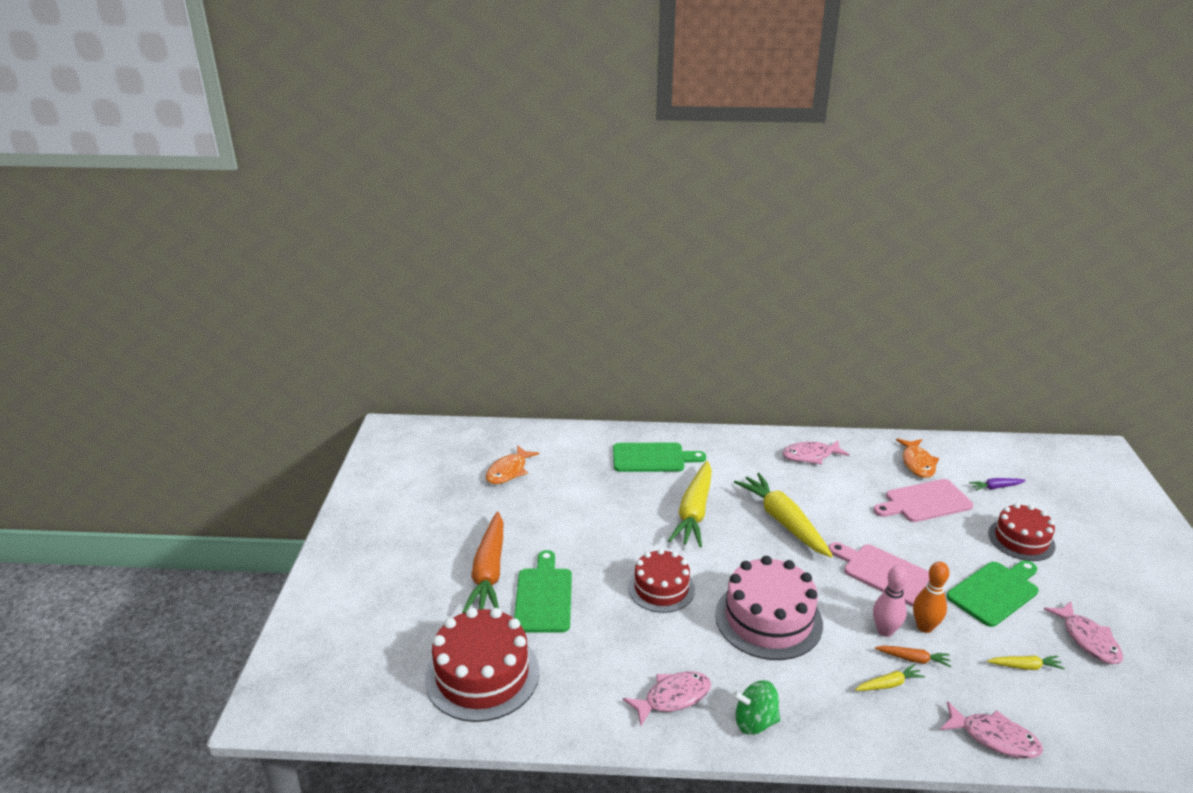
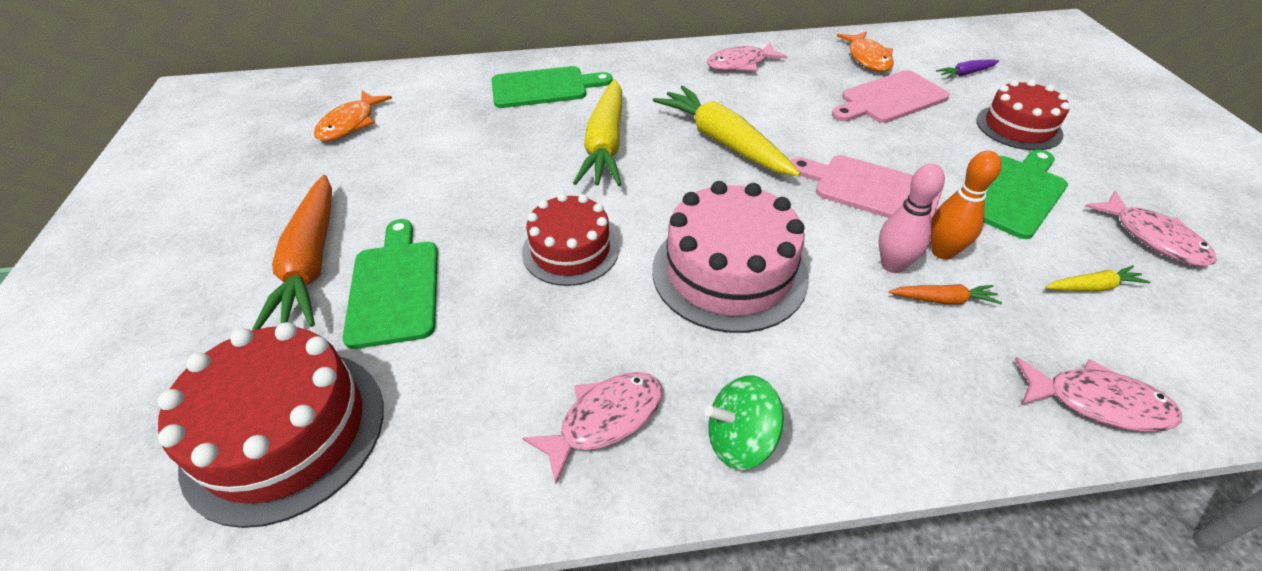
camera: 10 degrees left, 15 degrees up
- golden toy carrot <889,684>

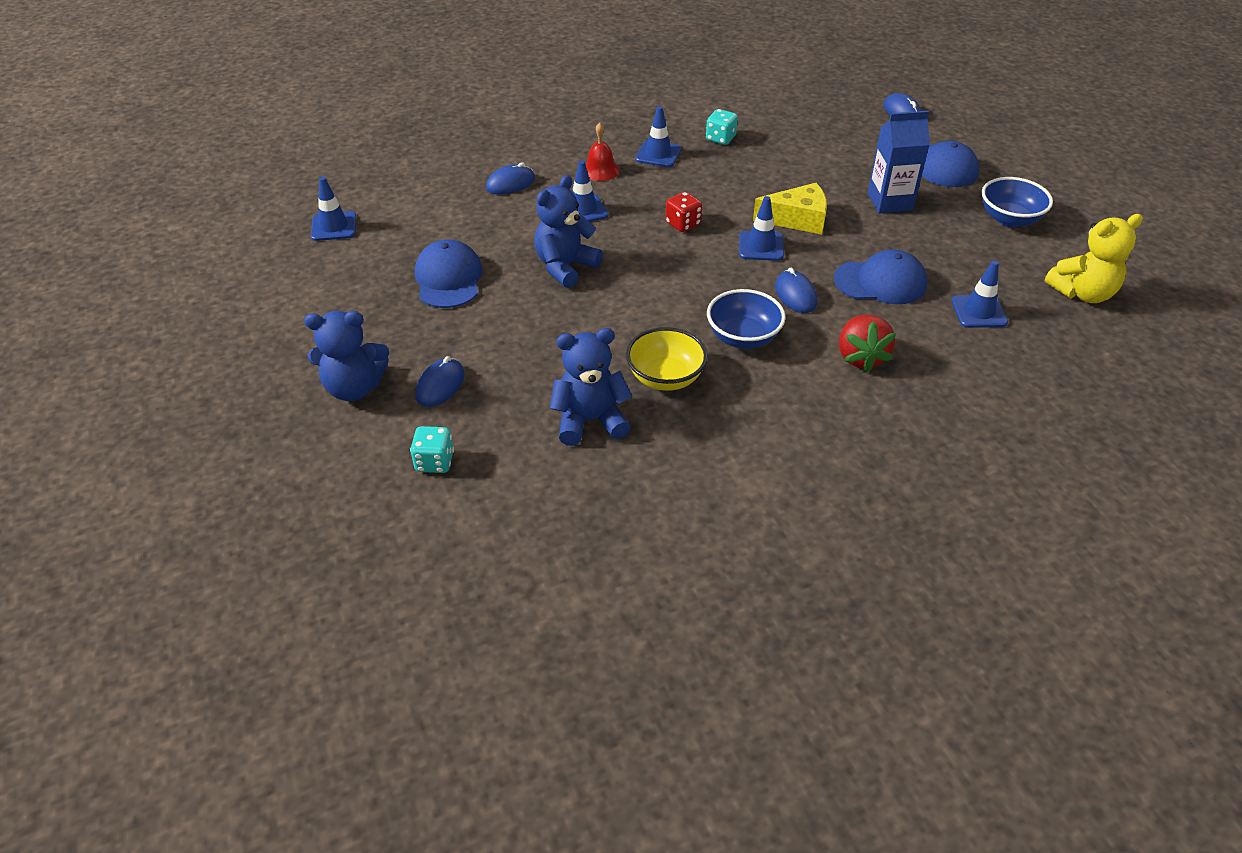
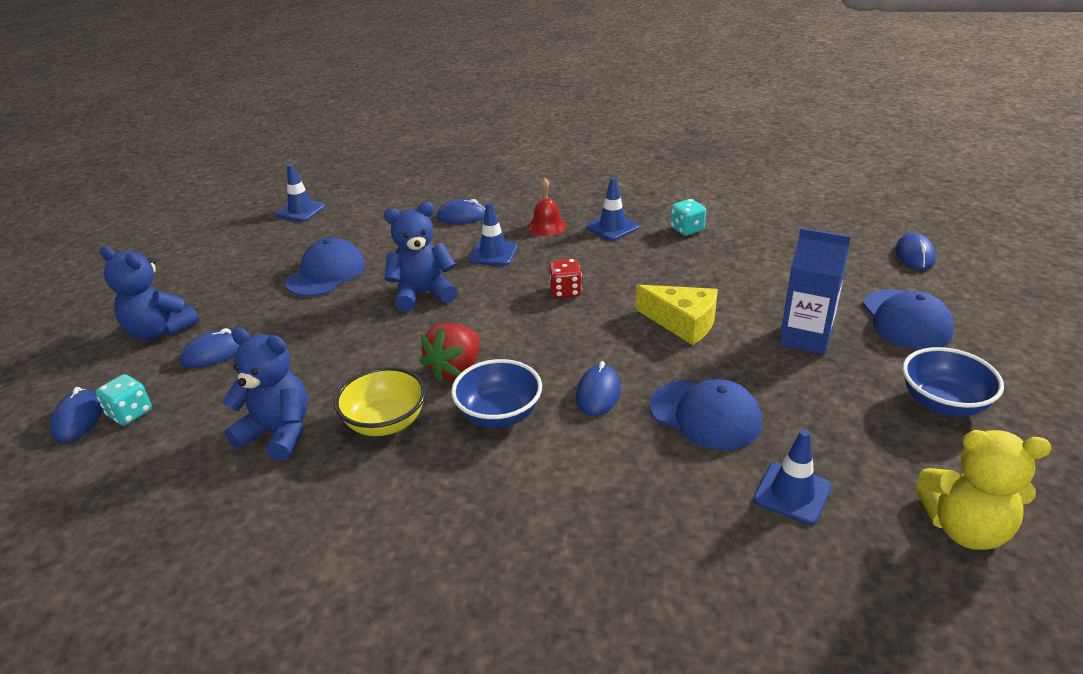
camera: 35 degrees right, 10 degrees down
- royal blue traffic cone <761,246>
~ scarlet berry <860,357> to <455,369>
+ royal blue PC mouse <78,419>

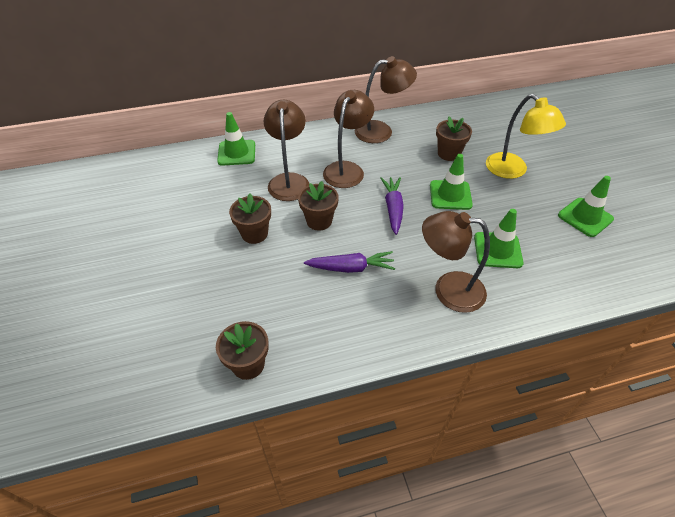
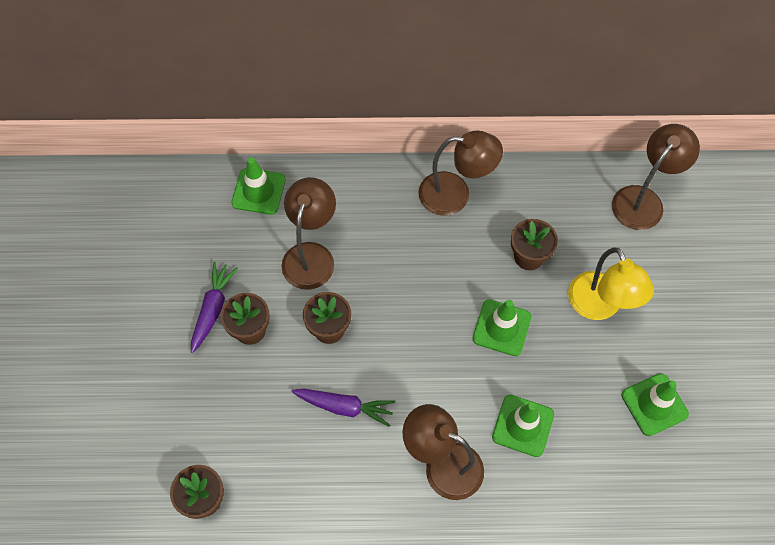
camera: 15 degrees right, 15 degrees up
~ russet reading lamp <347,169> to <643,200>
~ royal purple toy carrot <393,208> to <213,309>

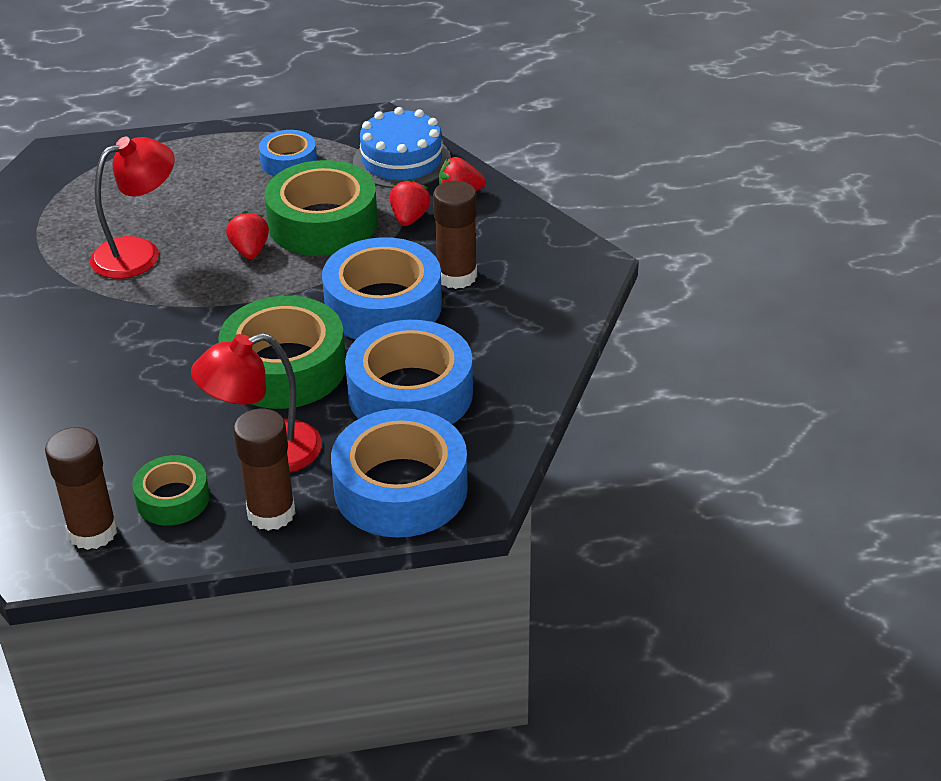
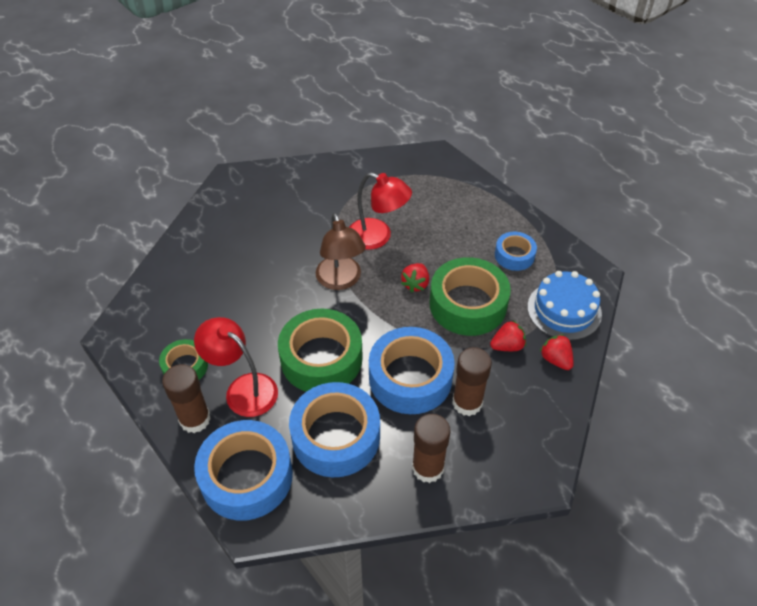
camera: 60 degrees right, 10 degrees up
~ scarlet berry <250,251> = <415,284> 150 degrees clockwise
~ russet glue <93,532> to <428,468>
+ russet reading lamp <341,280>

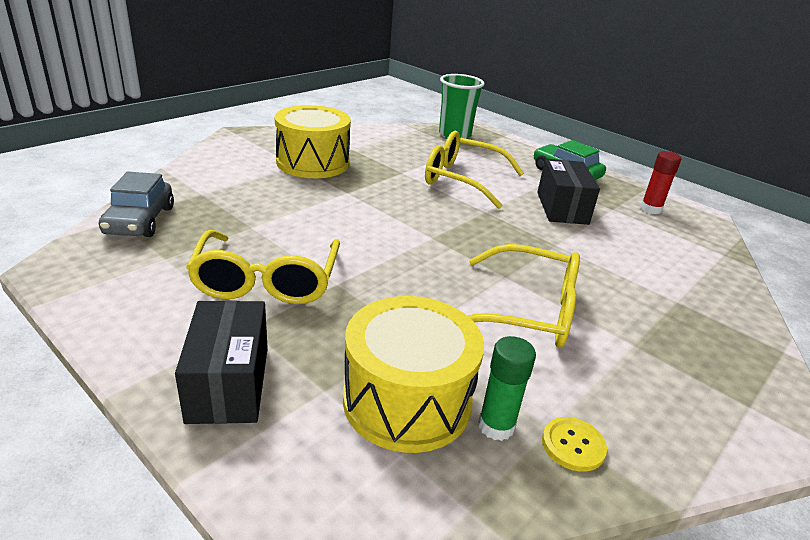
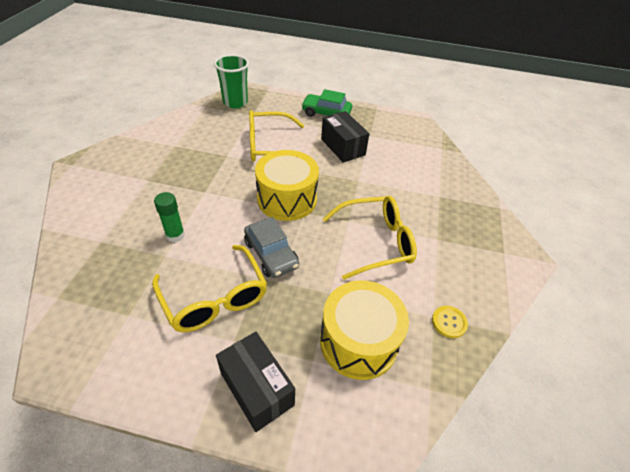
camera: 30 degrees left, 15 degrees up
~ golden snare drum <313,163> to <287,199>
- scarlet glue <650,209>
~ gray toy car <140,220> to <271,254>
~ emerald glue <496,426> to <175,235>

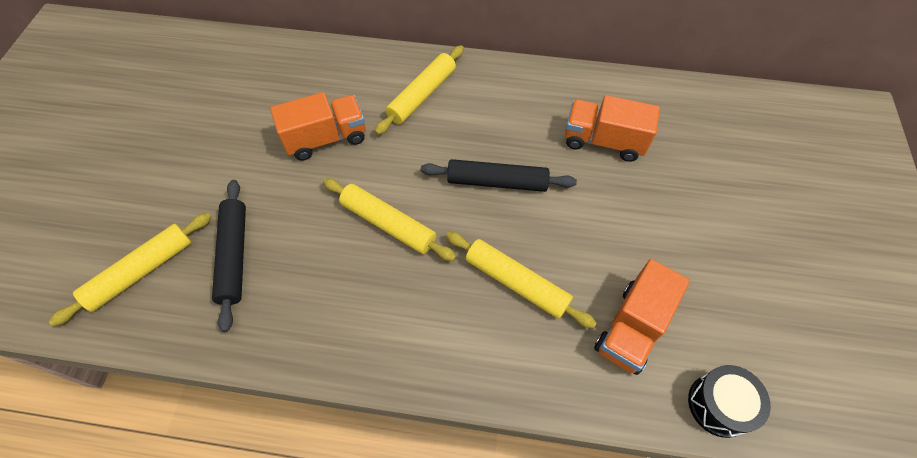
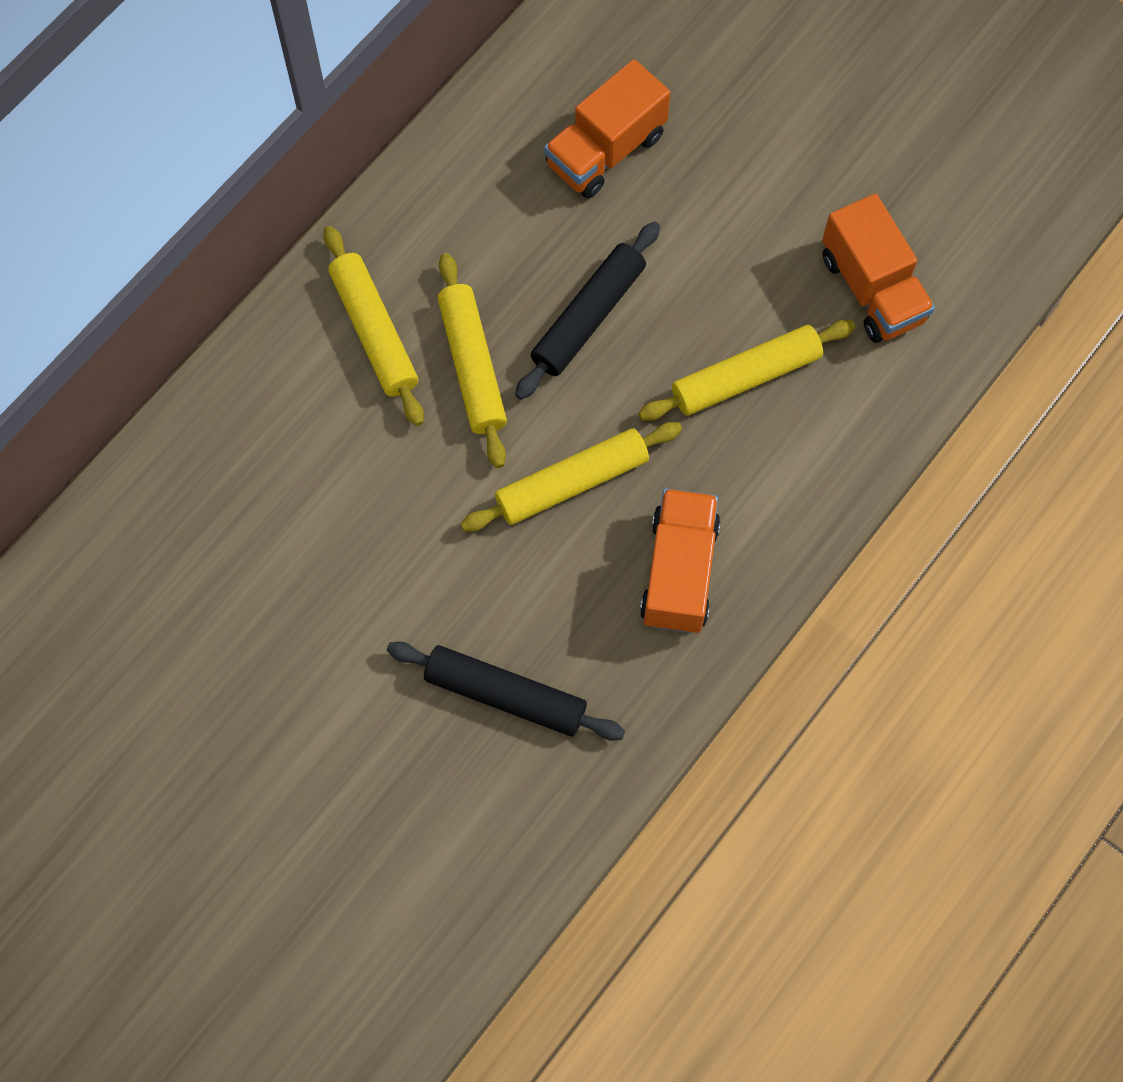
camera: 60 degrees left, 10 degrees up
~ orange toy truck <326,138> to <679,572>
~ golden pastry roller <141,271> to <472,366>
- jet-black snare drum <719,405>

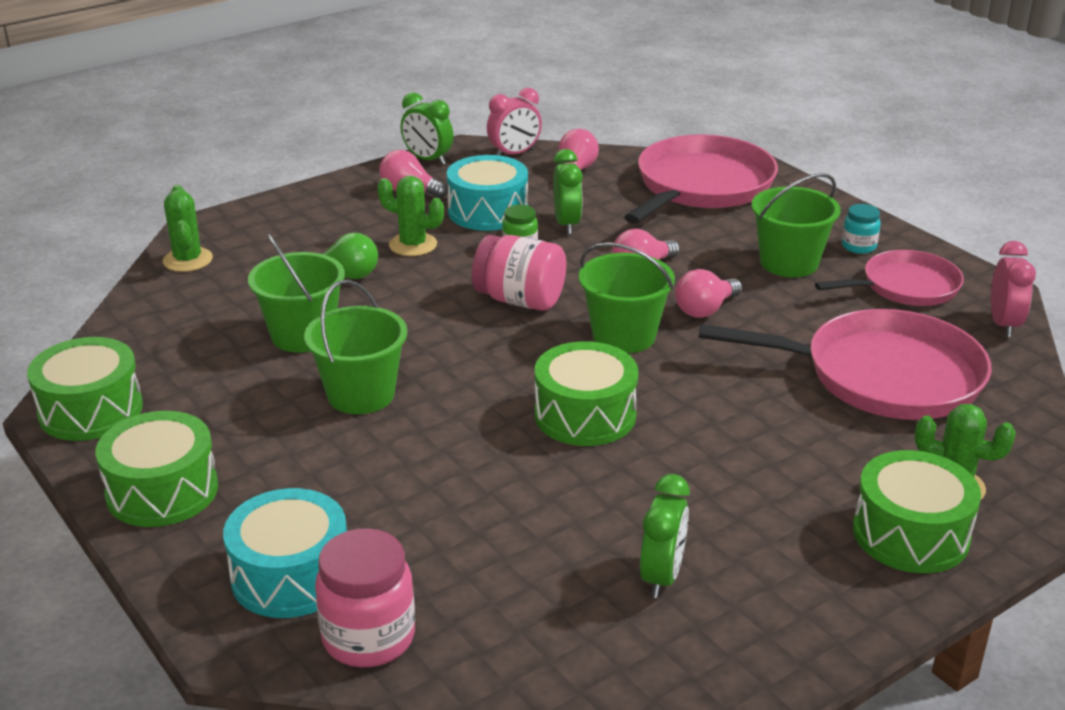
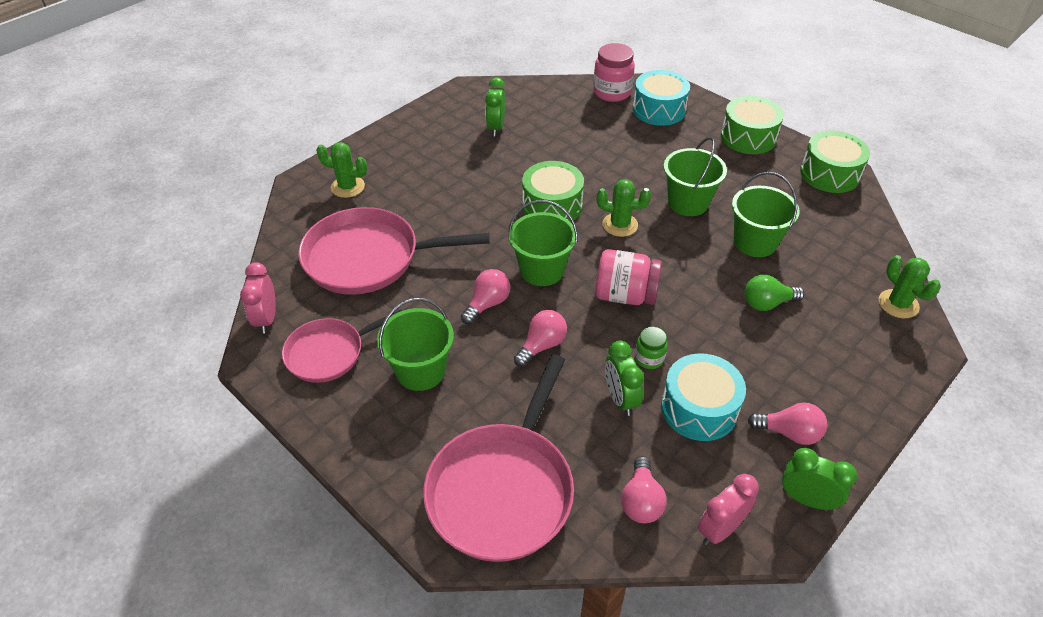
camera: 170 degrees right, 15 degrees up
~ emerald saguaro cactus <413,245> to <620,225>
- turquoise preserve jar <858,246>
- emerald snare drum <910,534>

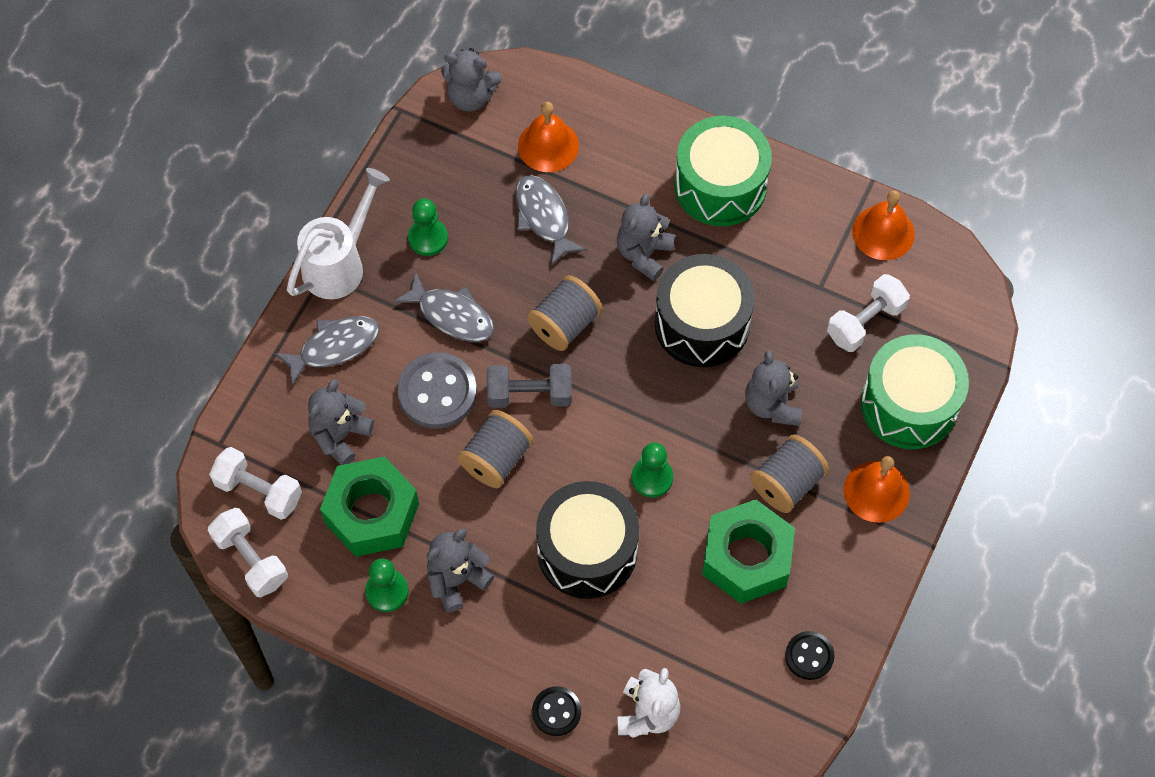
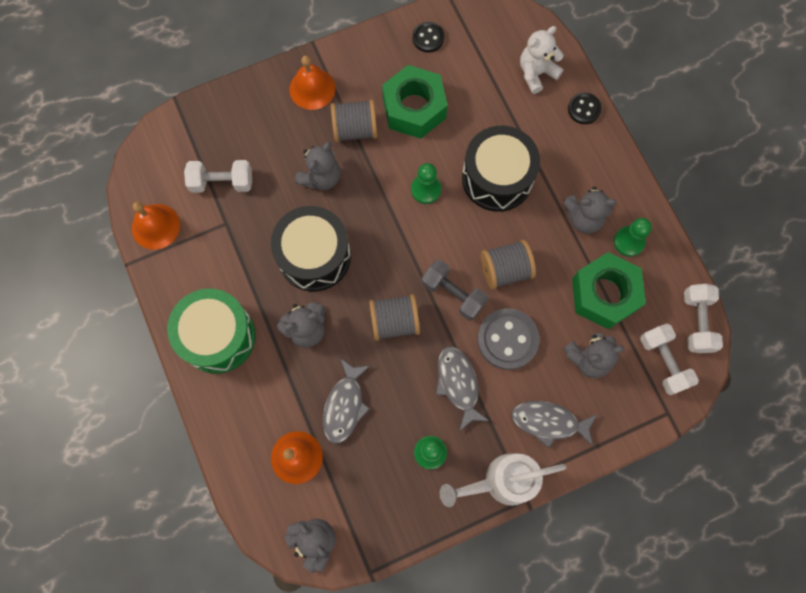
camera: 140 degrees left, 10 degrees up
- emerald snare drum <909,404>

